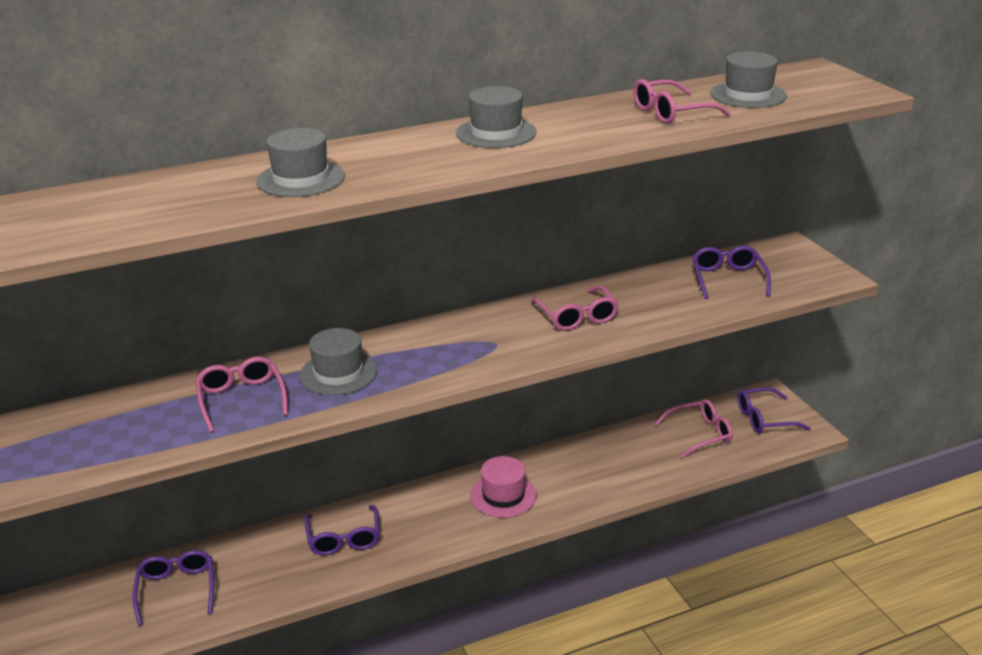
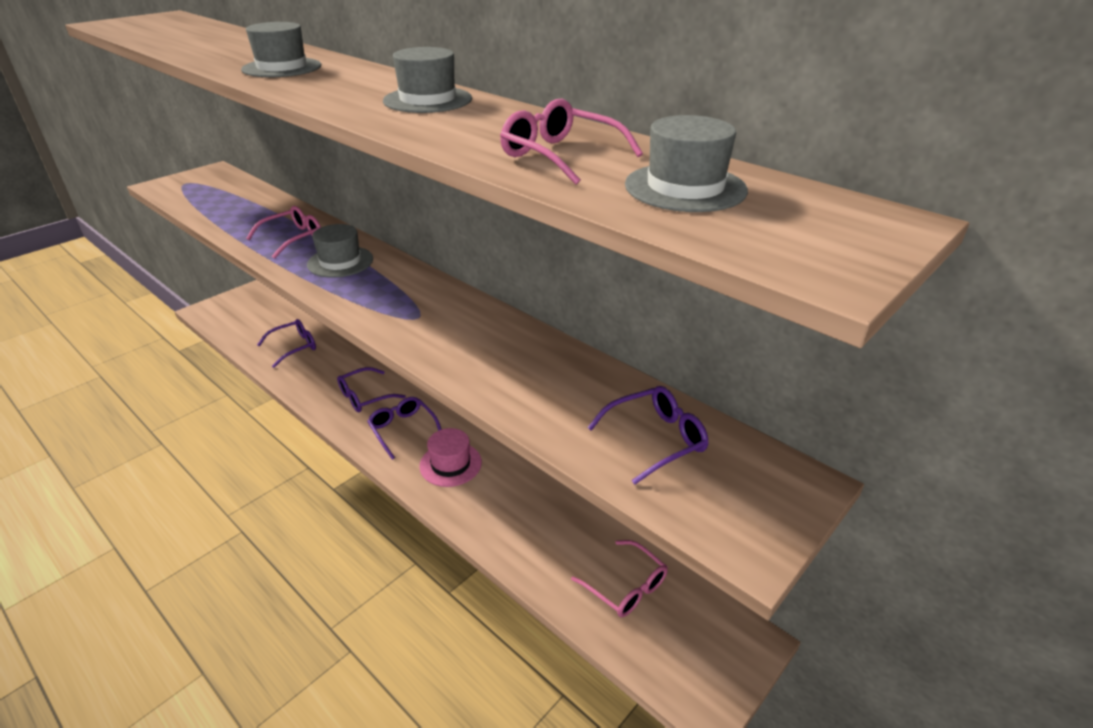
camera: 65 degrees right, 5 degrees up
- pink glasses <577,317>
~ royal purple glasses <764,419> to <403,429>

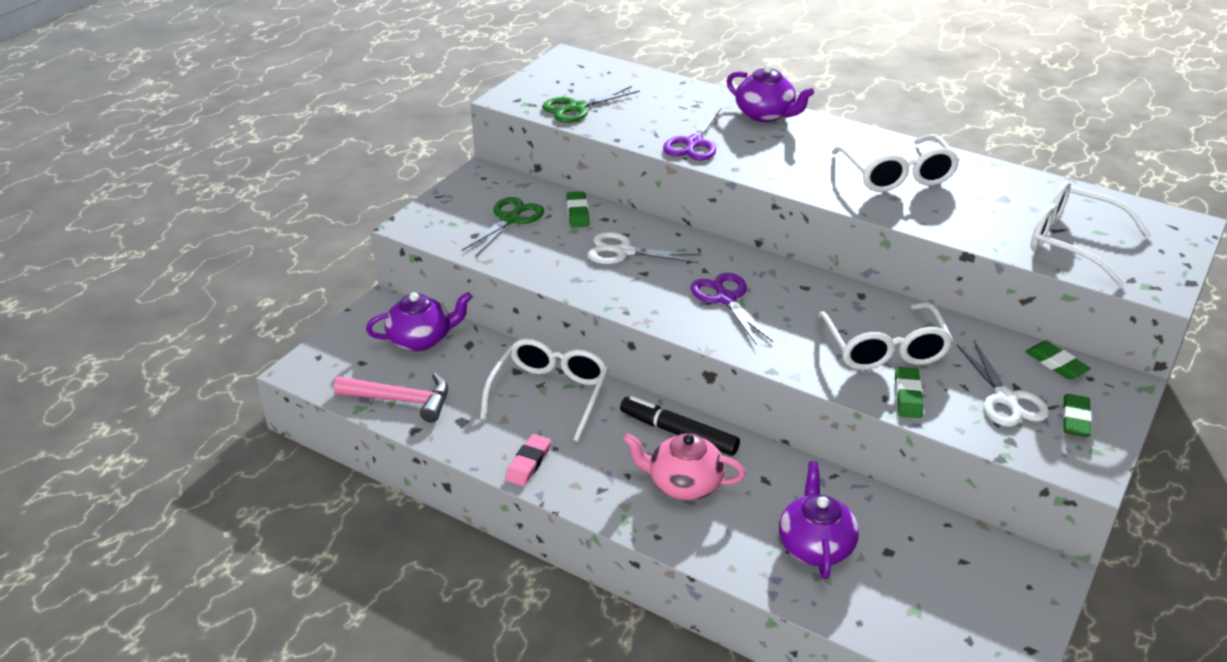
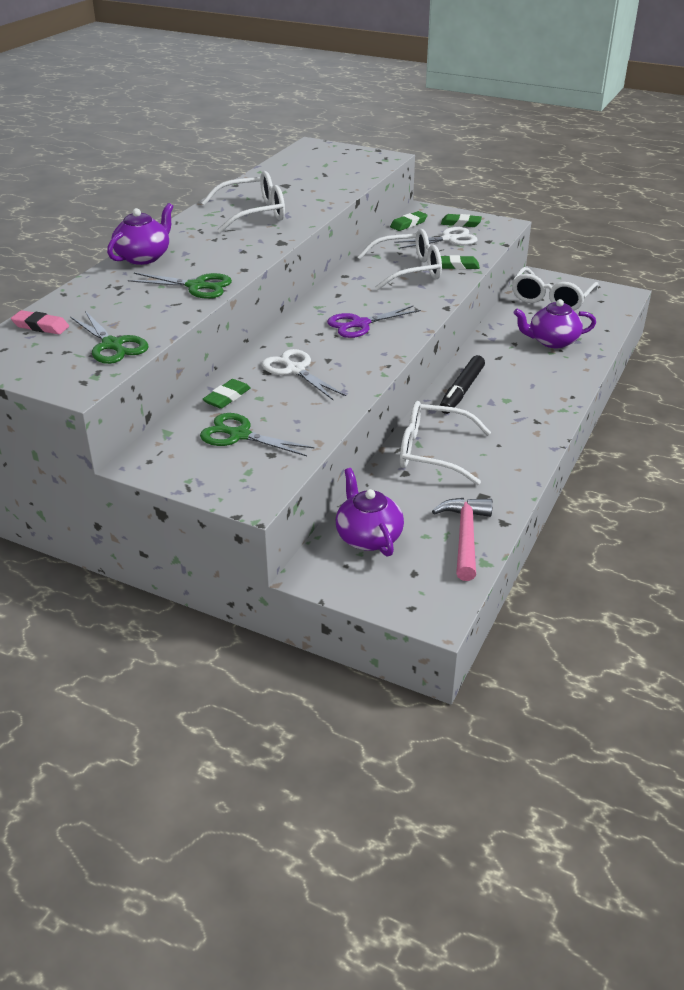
camera: 95 degrees left, 0 degrees up
~ royal purple pair of scissors <693,143> to emerald pair of scissors <196,286>
~ pure white glasses <1072,242> to <551,299>
~ emerald eraser <577,213> = <227,397> 45 degrees counterclockwise
~ pure white pair of scissors <624,252> = <295,370> 135 degrees clockwise
- pink china teapot <683,484>
~ pink eraser <528,463> to <41,326>

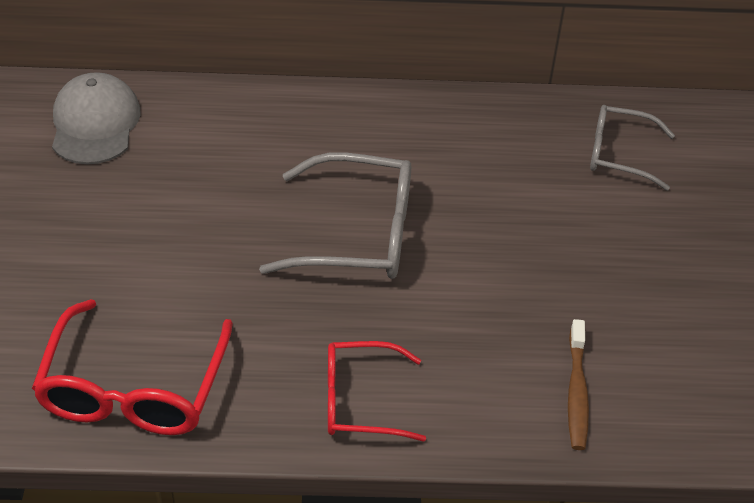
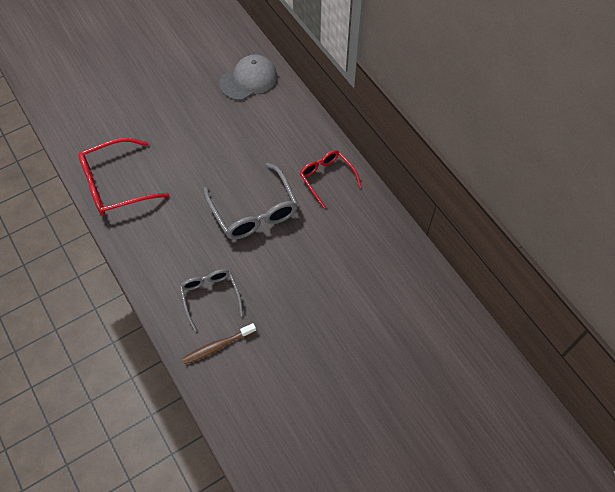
camera: 60 degrees right, 15 degrees up
~ gray glasses <618,154> to <210,296>
~ scarlet glasses <359,401> to <326,177>

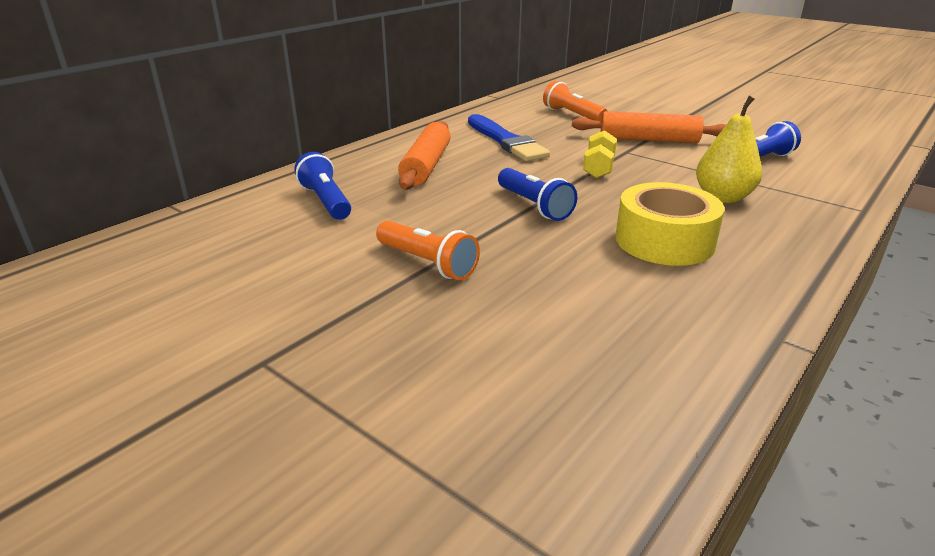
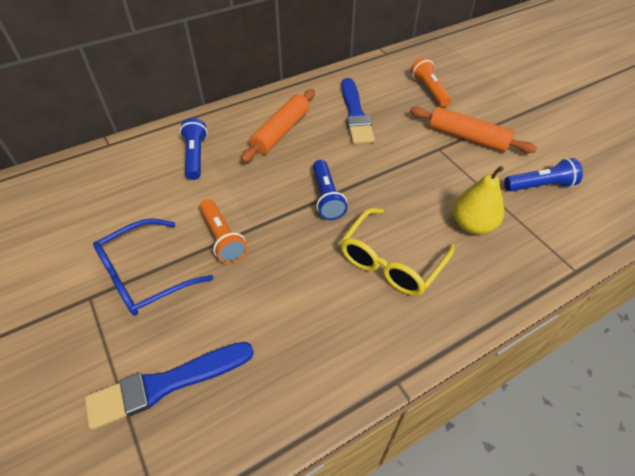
camera: 20 degrees right, 20 degrees up
- golden hand weight <598,168>
~ golden sticky tape <664,241> to golden glasses <391,261>
+ royal blue glasses <145,276>
+ royal blue paint brush <166,384>

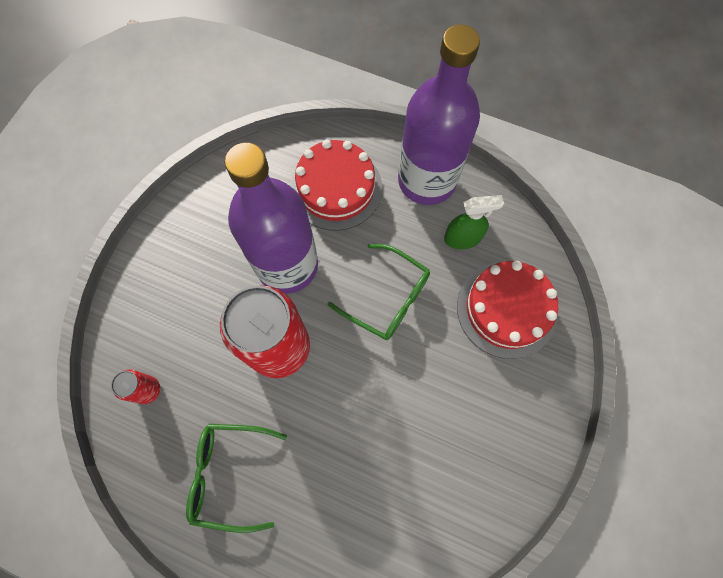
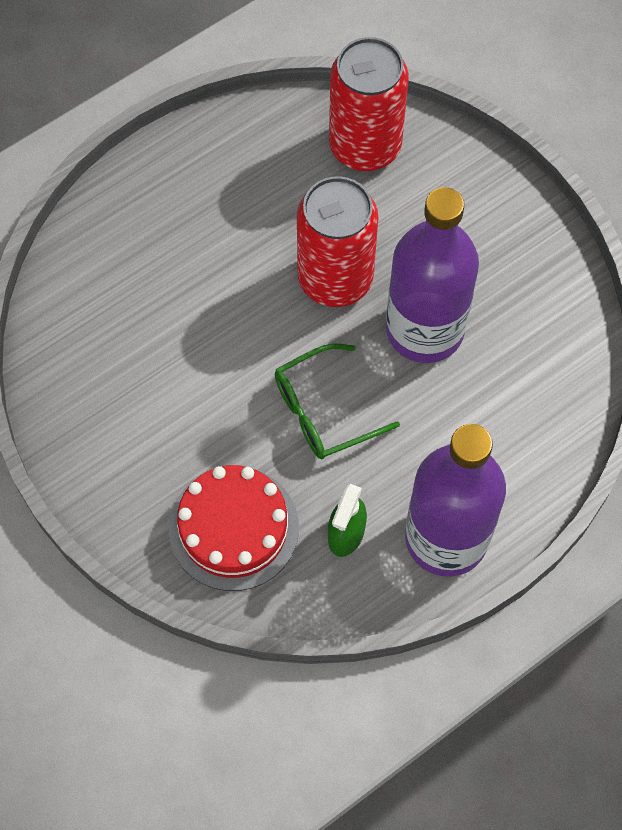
camera: 120 degrees right, 5 degrees down
- scarlet cake <336,188>
~ scarlet soda can <147,390> = <365,146> x2.31
- emerald glasses <229,474>

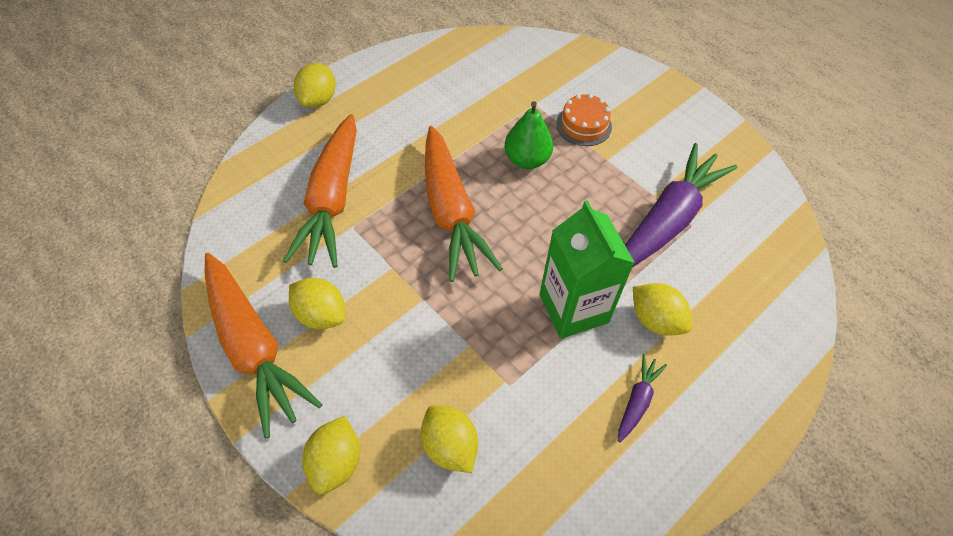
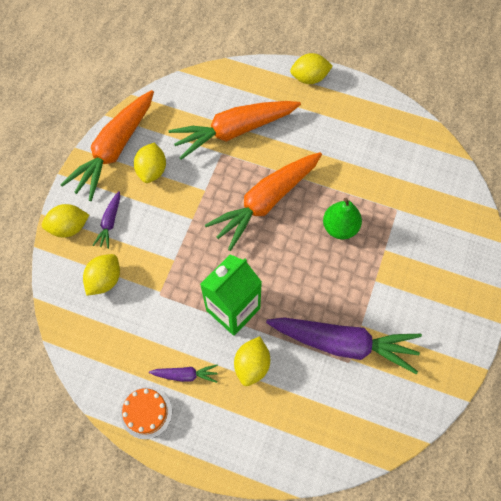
camera: 65 degrees right, 10 degrees up
~ orange cake <584,125> to <146,412>
+ royal purple toy carrot <110,223>

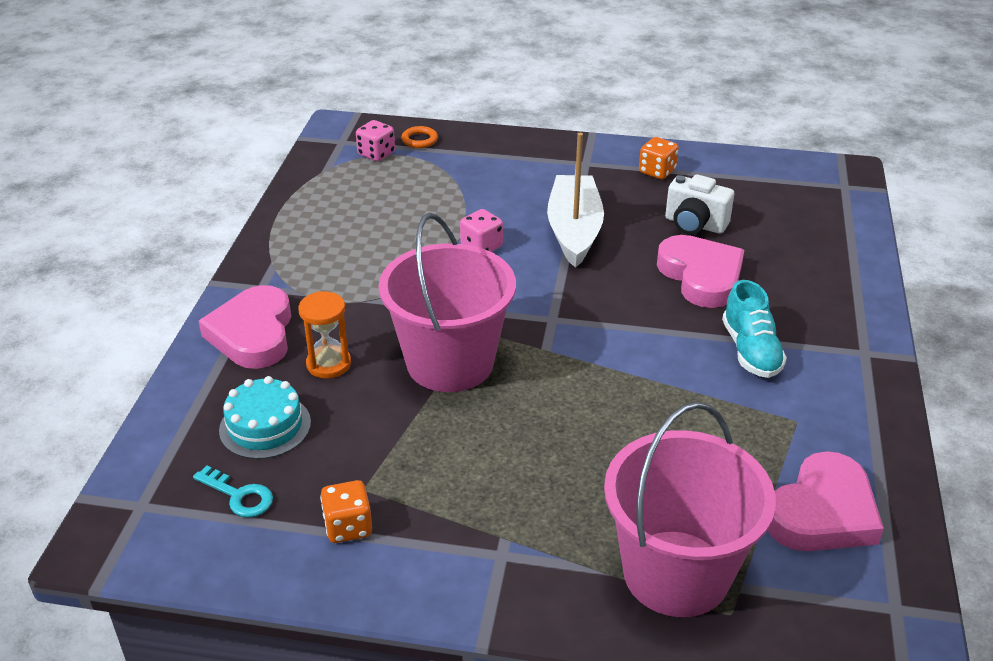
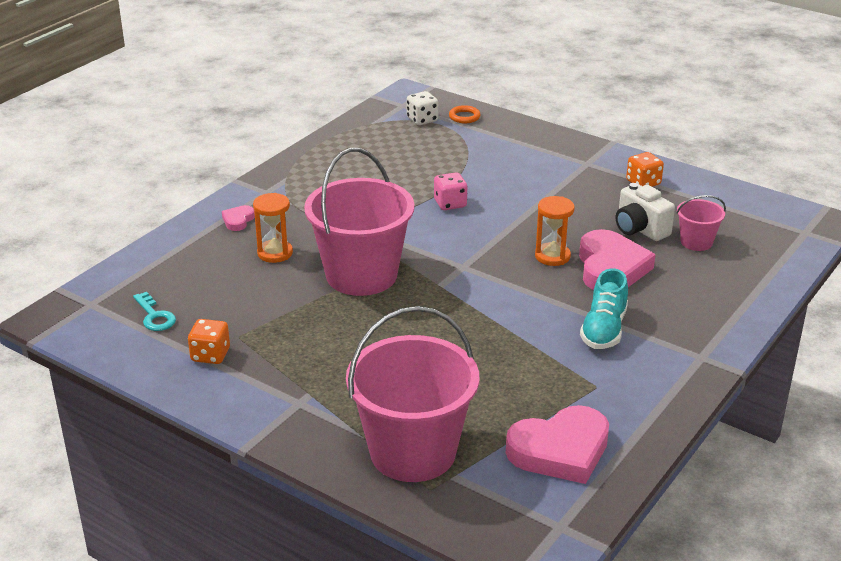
camera: 25 degrees right, 5 degrees down
~ pink die <376,154> to pure white die <422,120>
- pure white toy boat <574,230>
~ pink heart shape <253,334> = <238,220> x0.45
- turquoise cake <265,426>
+ pink bucket <696,242>
+ orange sand timer <552,256>

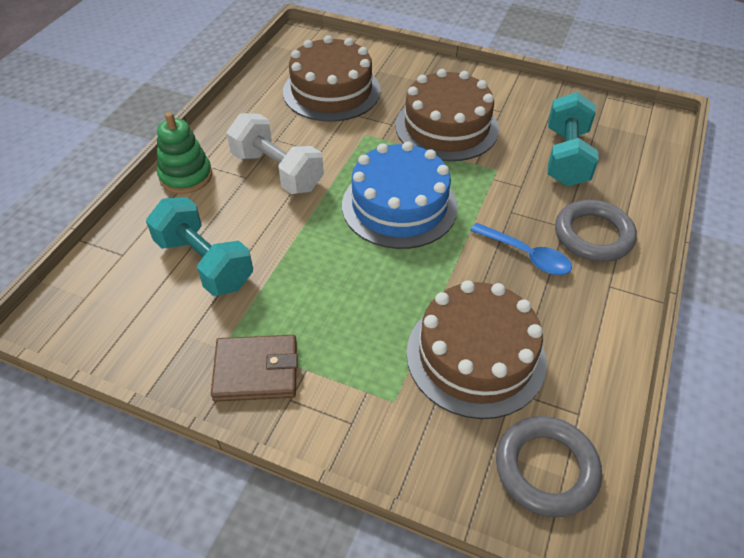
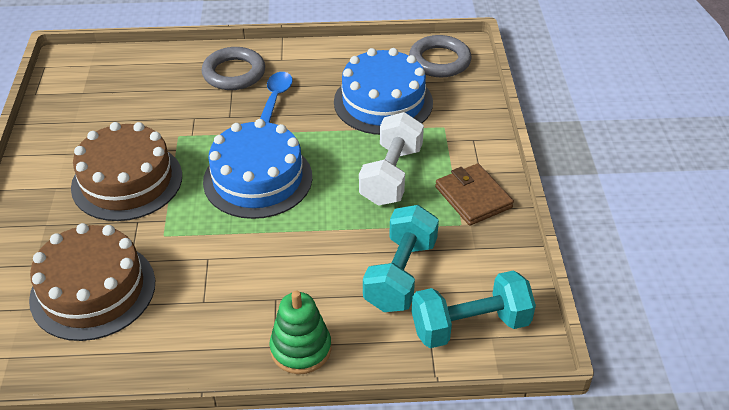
camera: 115 degrees left, 5 degrees down
~ turquoise hand weight <566,157> to <470,326>
~ pure white hand weight <277,171> to <391,175>
~ russet cake <475,356> to royal blue cake <383,102>

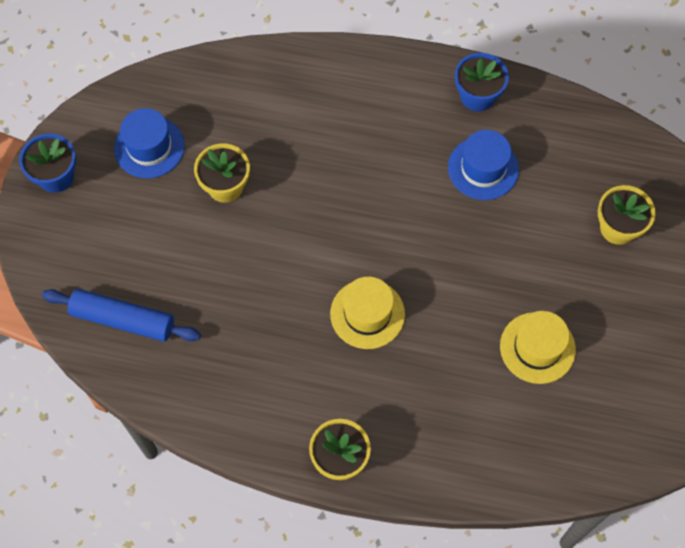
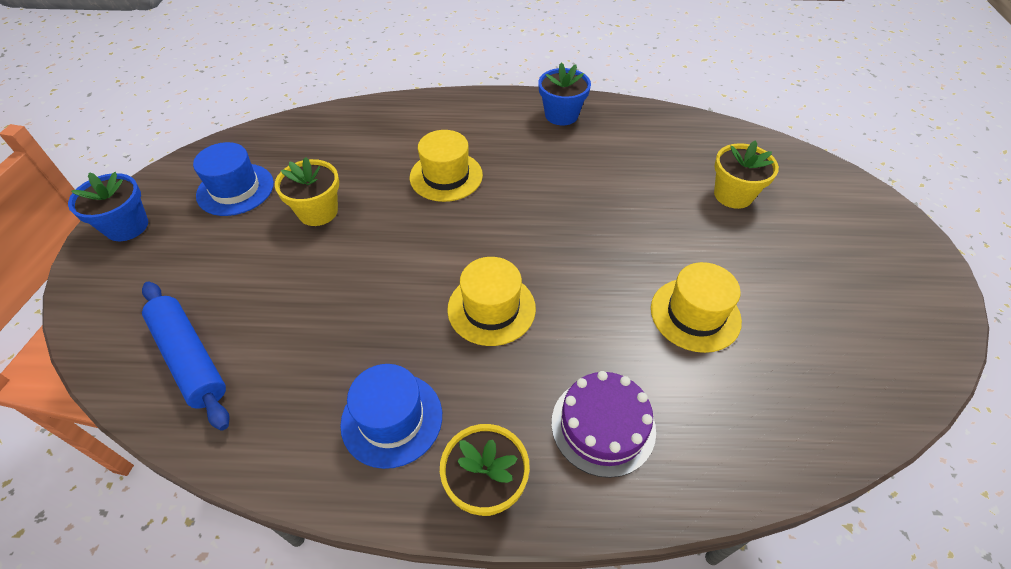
camera: 10 degrees left, 15 degrees down
~ royal blue hat <483,168> to <392,419>
~ royal blue pastry roller <123,320> = <190,358> 45 degrees clockwise
+ golden hat <446,176>
+ royal purple cake <603,425>

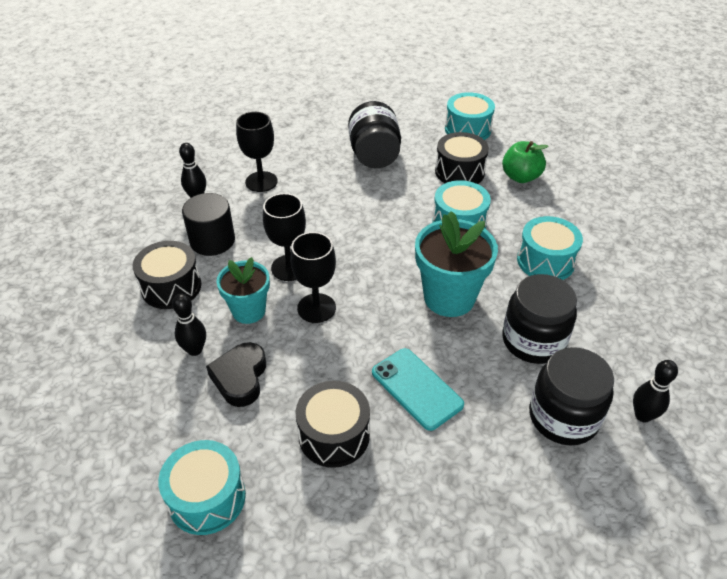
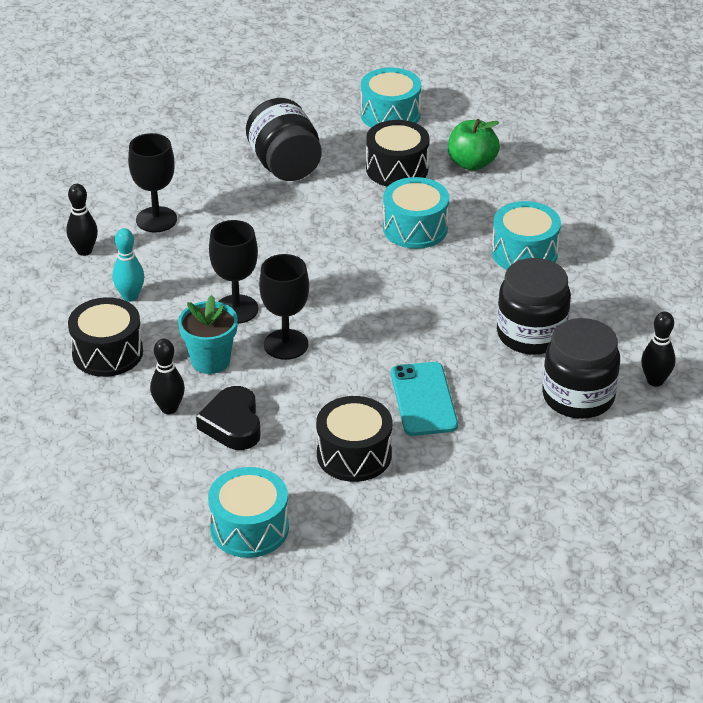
camera: 15 degrees left, 5 degrees down
~ jet-black cylinder <212,241> to turquoise skittle <130,296>
- turquoise flower pot <449,298>
~ turquoise smartphone <416,388> = <423,399> 45 degrees clockwise

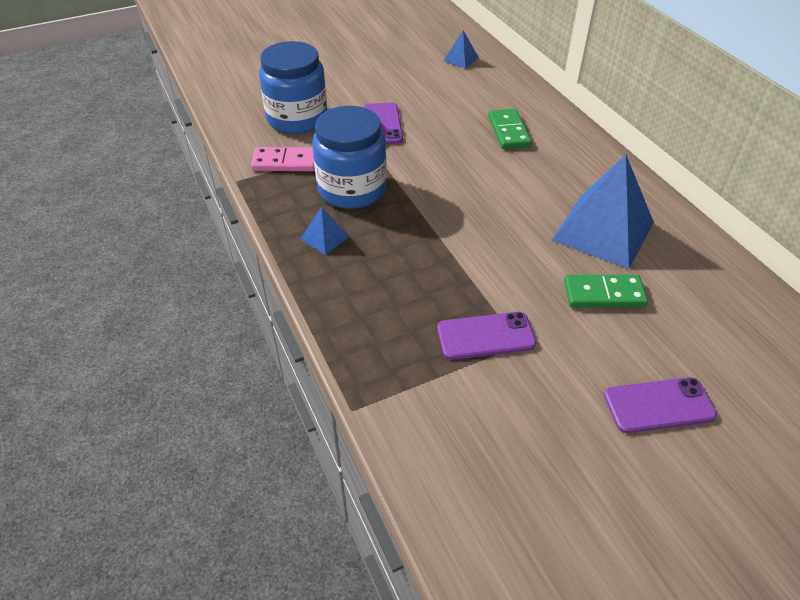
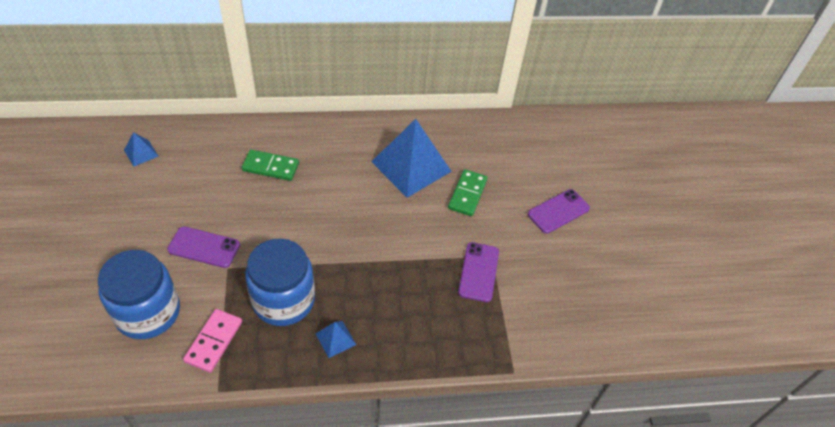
camera: 75 degrees left, 5 degrees up
~ royal purple smartphone <659,405> = <558,211> 45 degrees clockwise

